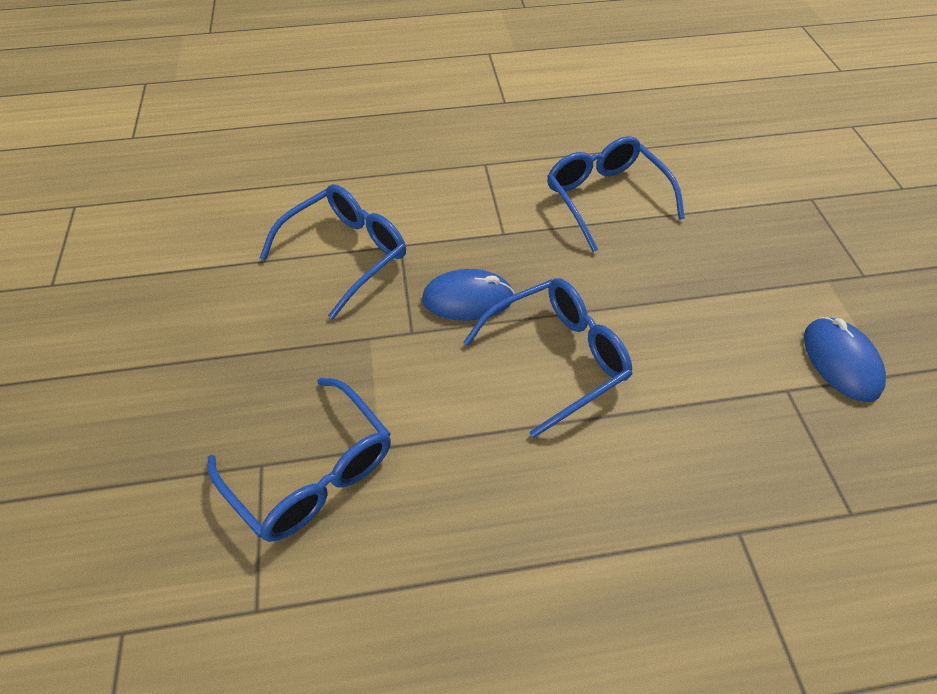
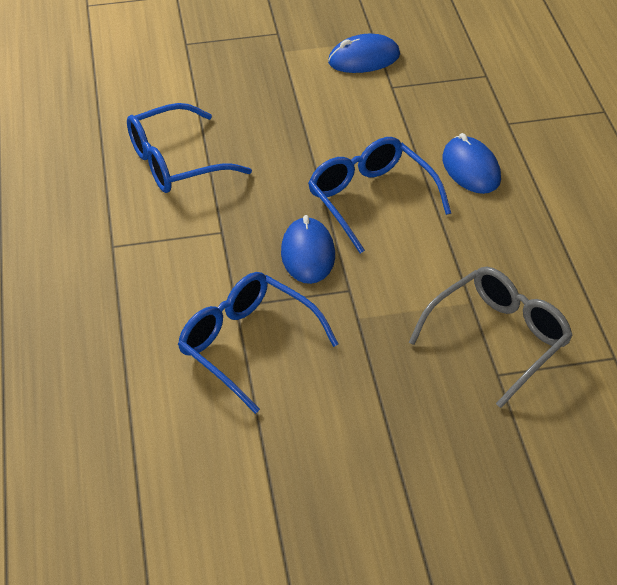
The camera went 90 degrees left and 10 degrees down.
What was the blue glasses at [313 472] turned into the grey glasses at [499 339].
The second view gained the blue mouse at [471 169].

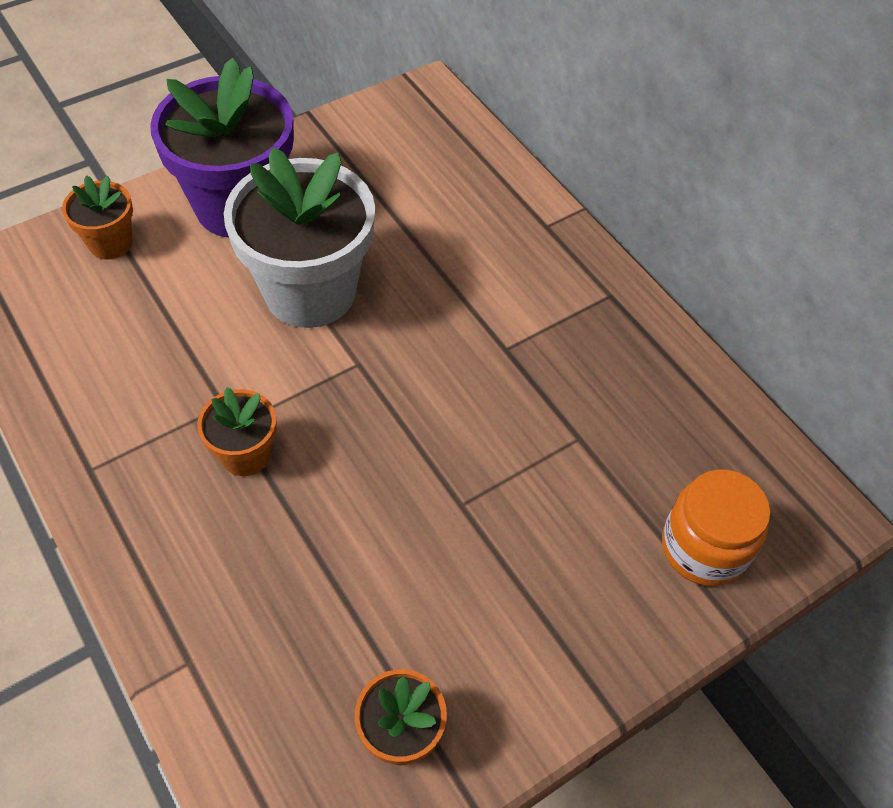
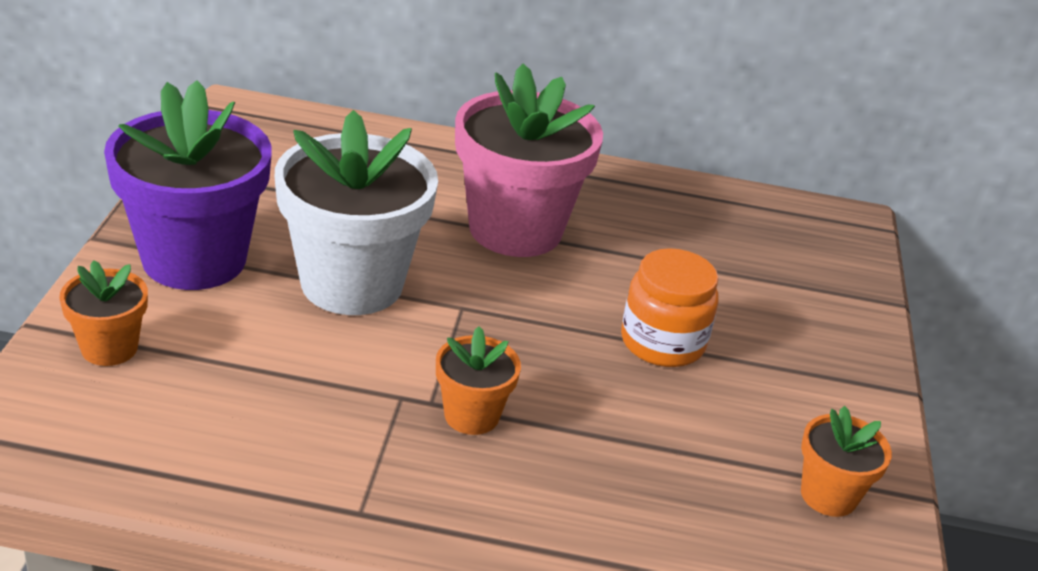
The camera went 50 degrees left and 20 degrees down.
The second view gained the pink flower pot at [515 229].
The orange jar ended up elsewhere, having gone from [704 547] to [662 342].

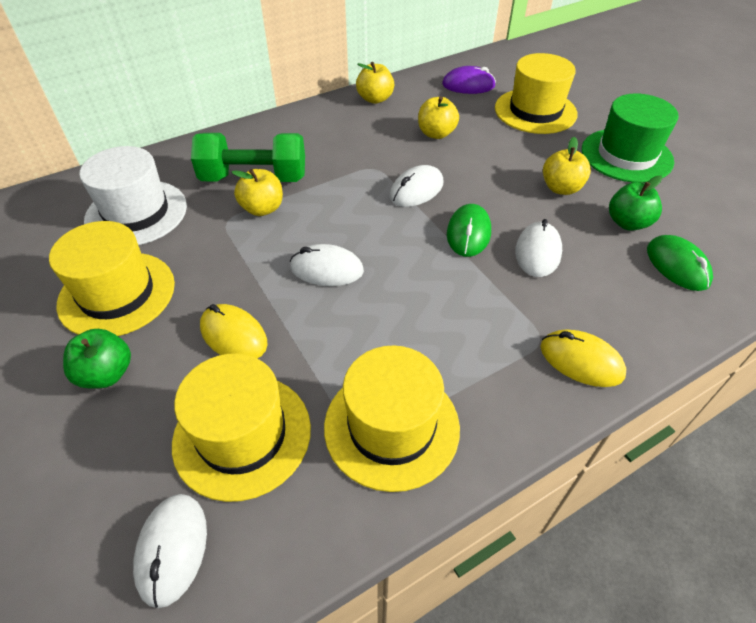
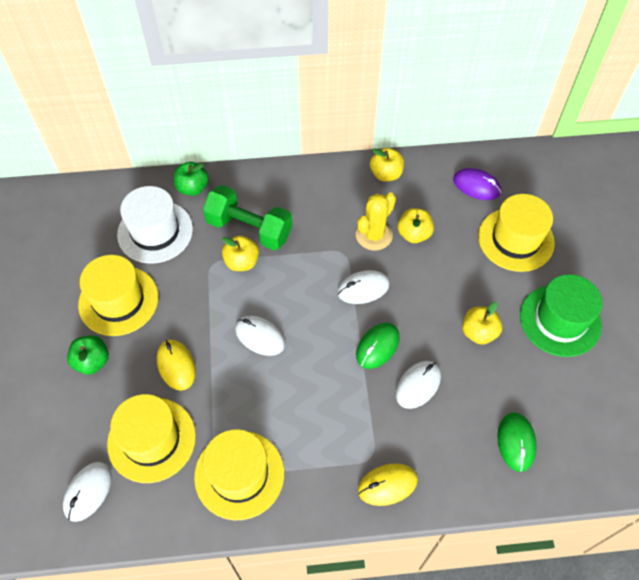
The camera went 25 degrees right and 10 degrees up.
The green apple ended up elsewhere, having gone from [627 223] to [192 188].
The second view gained the yellow cactus at [374 235].
The yellow mouse at [581 361] ended up facing another way, 75 degrees counterclockwise from before.

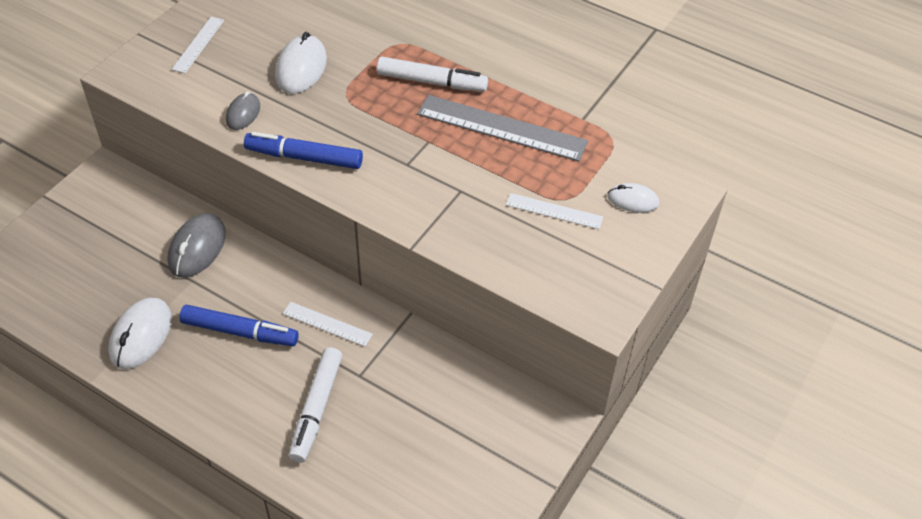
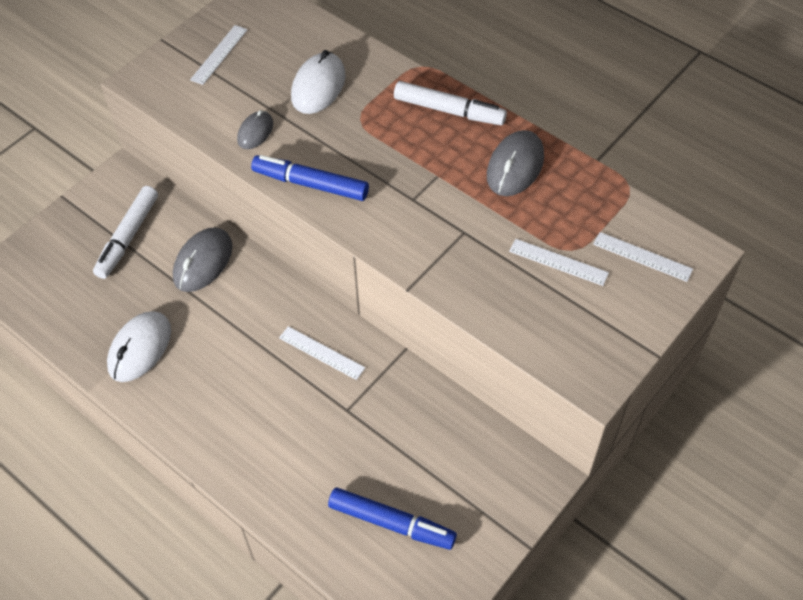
The camera went 10 degrees right and 5 degrees up.
The white marker ended up elsewhere, having gone from [316 409] to [128 237].
The blue marker ended up elsewhere, having gone from [240 332] to [391 523].
Where the grey ruler stood at [501 128], the grey mouse came to stand at [515 166].
Where the white mouse stood at [633 200], the white ruler came to stand at [642 257].

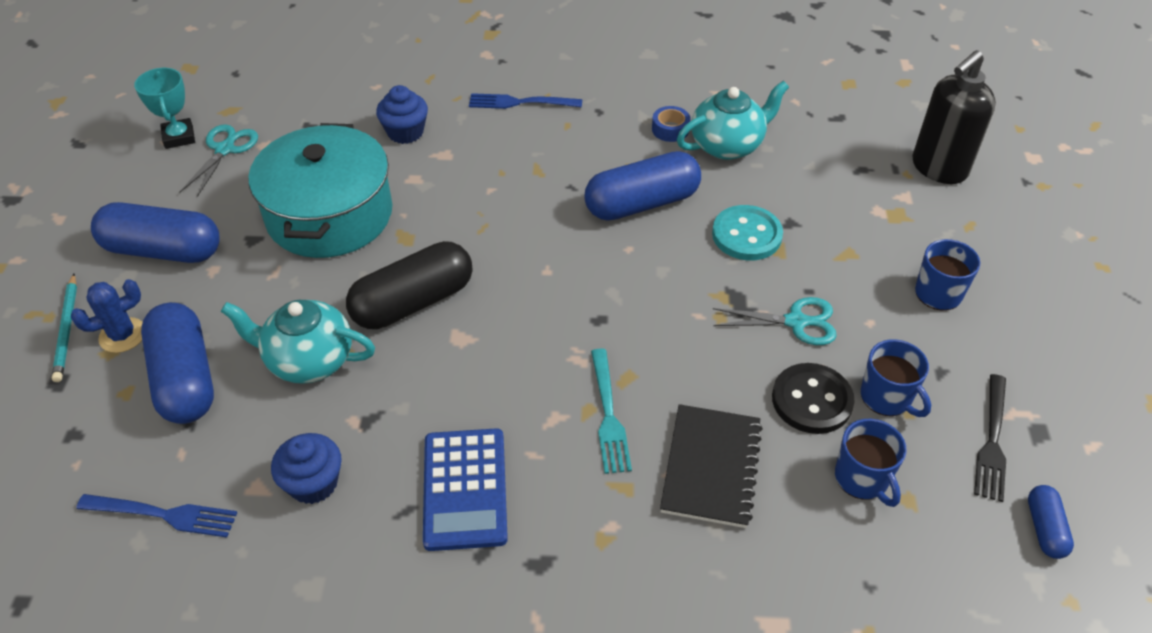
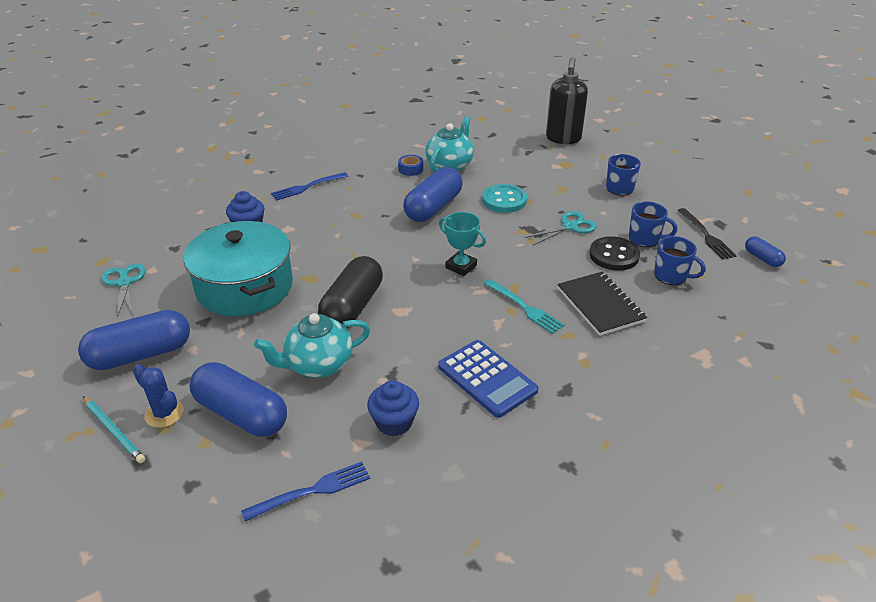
The camera went 35 degrees left and 10 degrees down.
The blue cactus at [122 335] ended up facing another way, 75 degrees counterclockwise from before.
The turquoise trophy ended up elsewhere, having gone from [179 137] to [461 266].

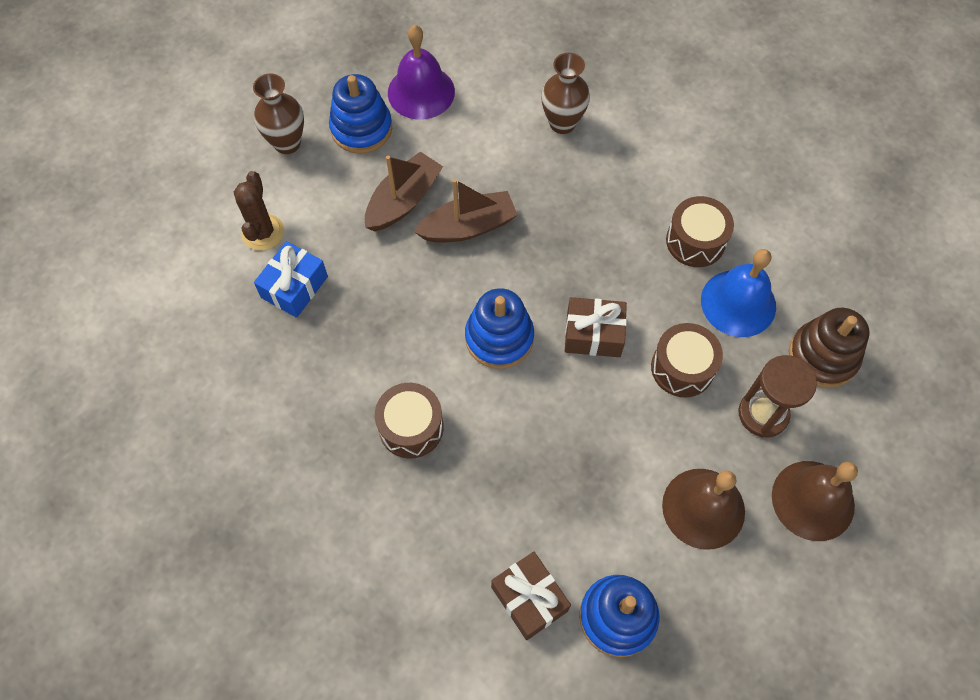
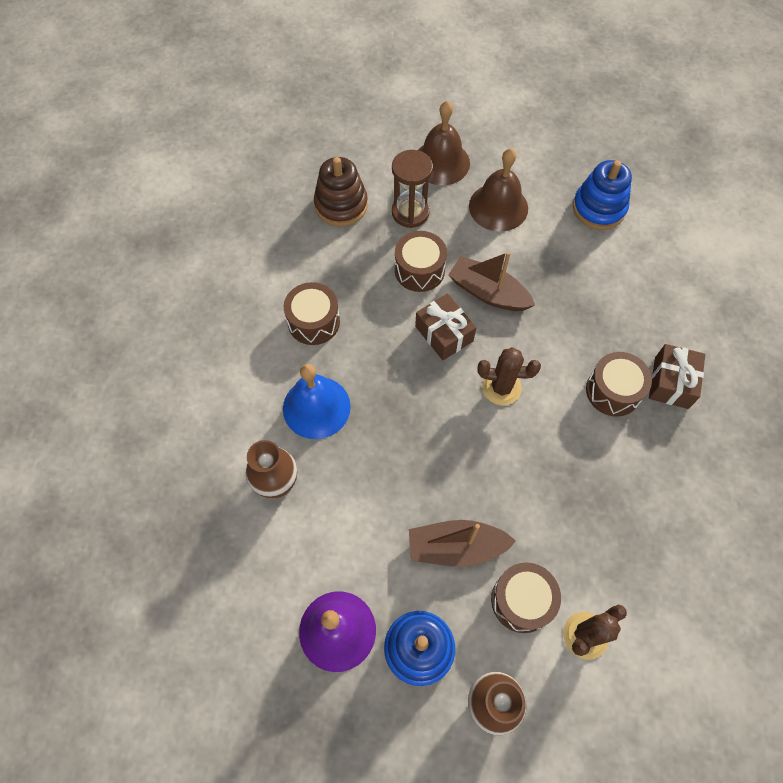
The camera went 130 degrees left and 0 degrees up.
The blue bell ended up elsewhere, having gone from [738 303] to [316 407].
The brown boat ended up elsewhere, having gone from [468 227] to [488 292].
Where the blue stacking toy stood at [499 338], the brown cactus came to stand at [501 387].
The second view gained the brown drum at [522 600].
The brown gift ended up elsewhere, having gone from [529 599] to [671 382].
The second view lost the blue gift at [294 287].

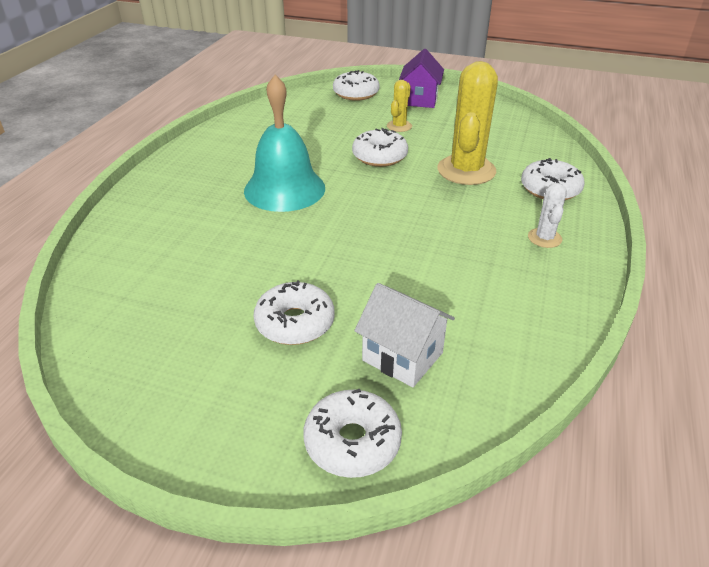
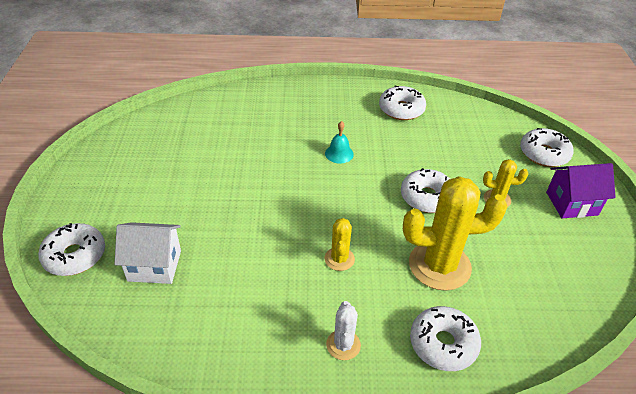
The camera went 70 degrees right and 5 degrees up.
The white house at [402 356] ended up facing another way, 75 degrees clockwise from before.
The second view gained the yellow cactus at [339 259].
The size of the turquoise bell at [284 189] changed by a factor of 0.42.
The white cactus at [544 238] ended up facing another way, 75 degrees counterclockwise from before.
The white donut ended up elsewhere, having gone from [295 322] to [401 109].

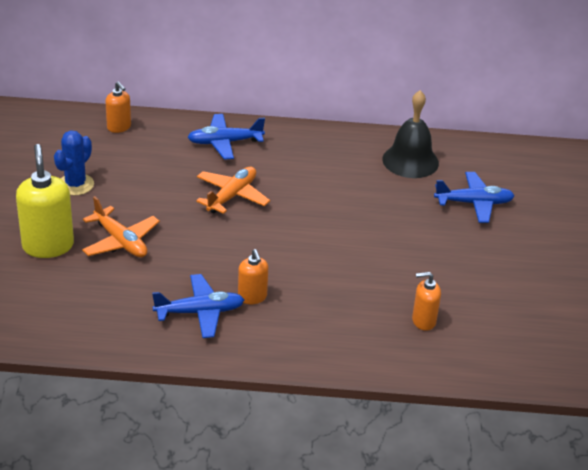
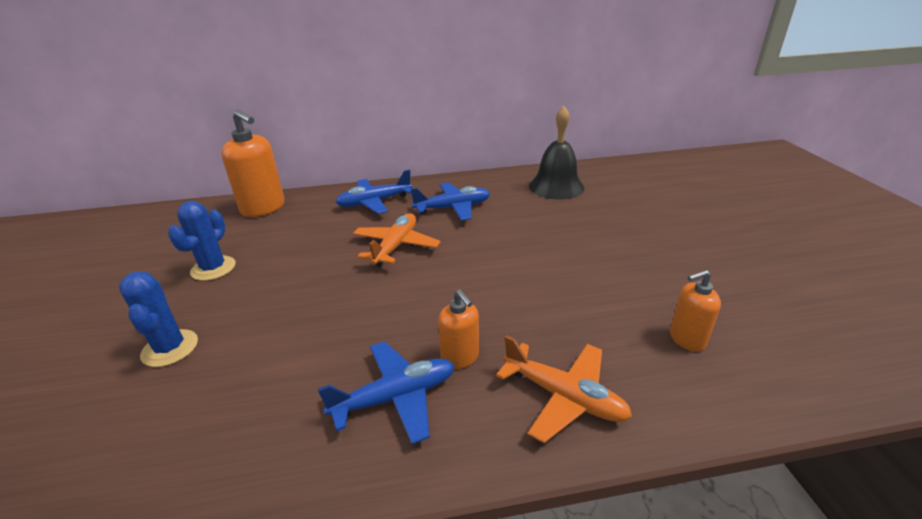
The camera went 10 degrees left and 5 degrees down.
Where the yellow soap dispenser stood at [48 246], the blue cactus came to stand at [170 348].
The size of the orange soap dispenser at [119 127] changed by a factor of 1.78.
The blue plane ended up elsewhere, having gone from [474 203] to [453 208].
The orange plane ended up elsewhere, having gone from [120 241] to [564 397].

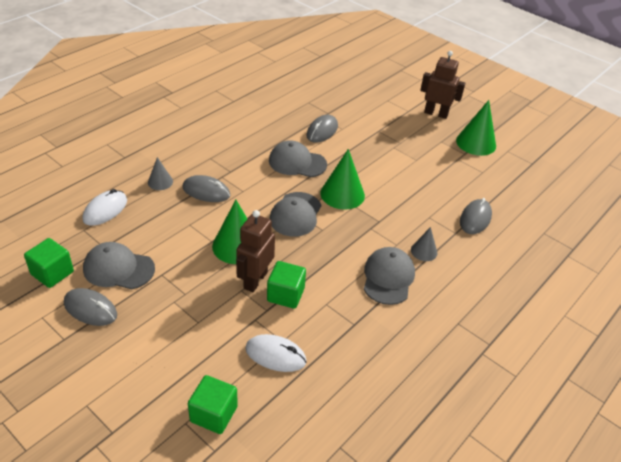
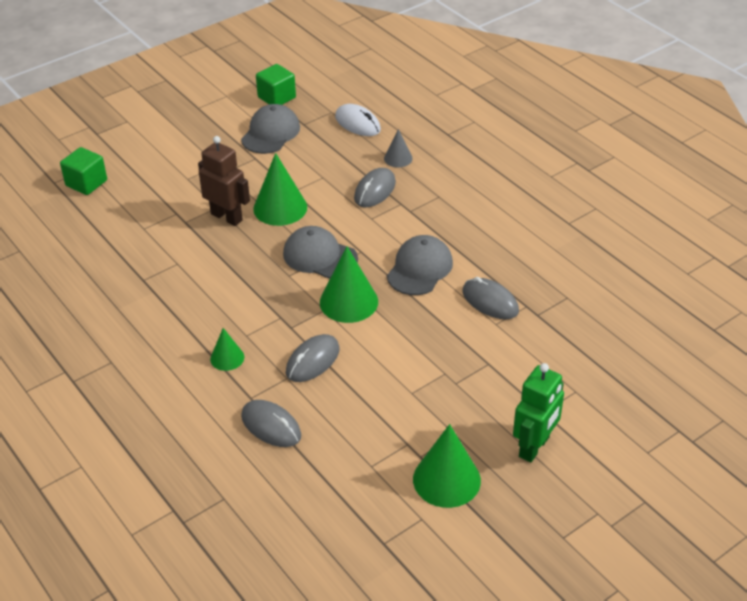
The camera went 105 degrees right and 0 degrees up.
What was the grey cone at [424 251] turned into the green cone at [227 358].
The grey mouse ended up elsewhere, having gone from [90 309] to [312 361].
What was the brown robot at [436 113] turned into the green robot at [534 447].
The second view lost the white mouse at [275 355].
The second view lost the green cube at [285 295].
The second view lost the grey cap at [388 277].

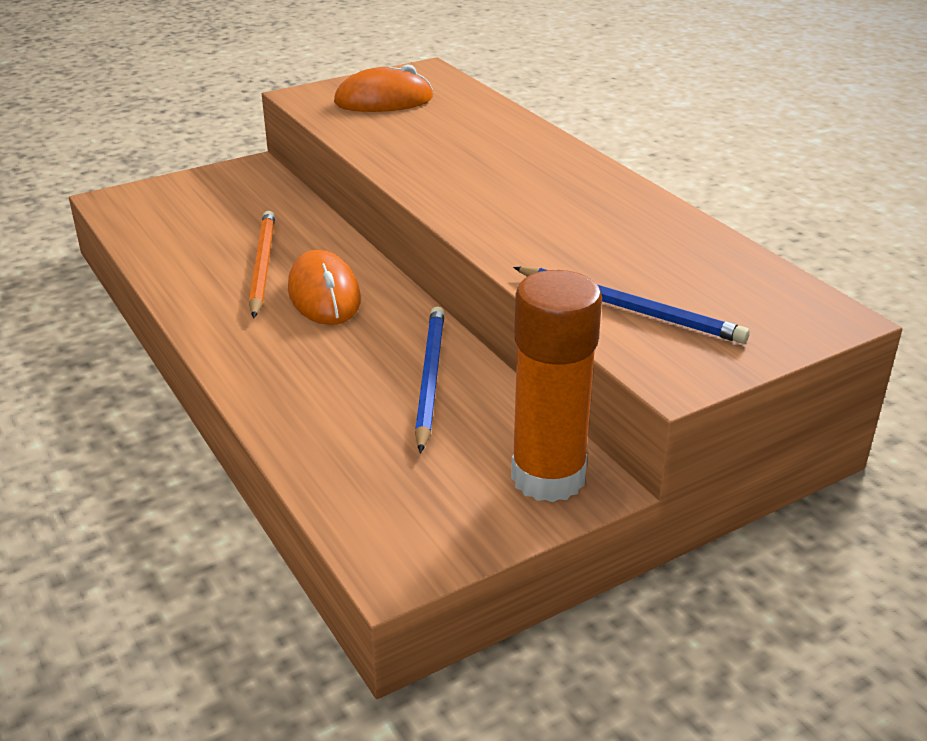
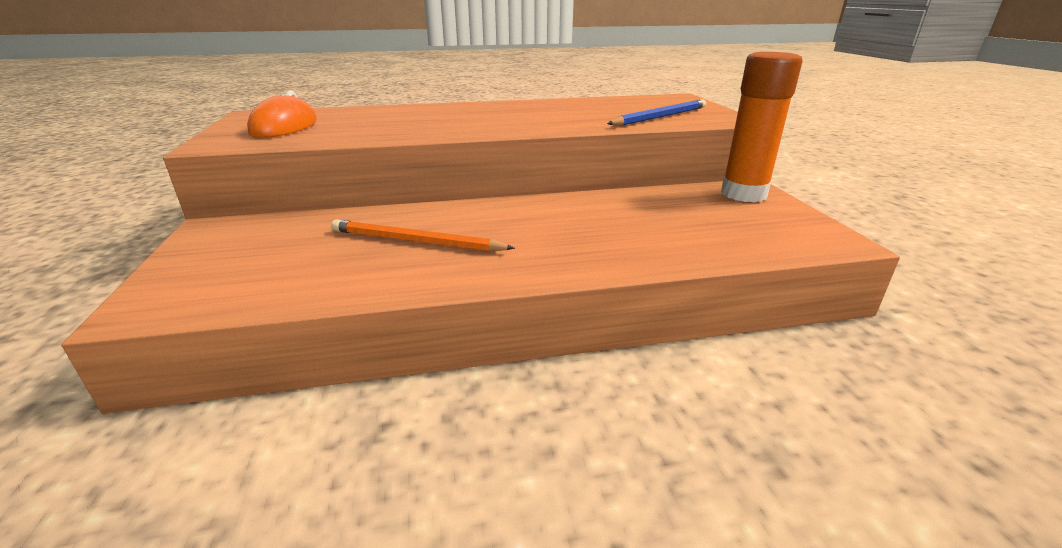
The camera went 70 degrees left and 5 degrees down.
The second view lost the orange mouse at [324 295].
The second view lost the blue pencil at [430 378].

